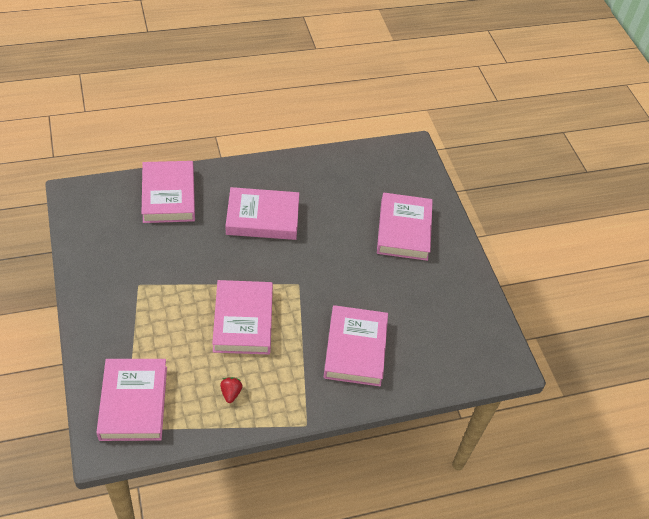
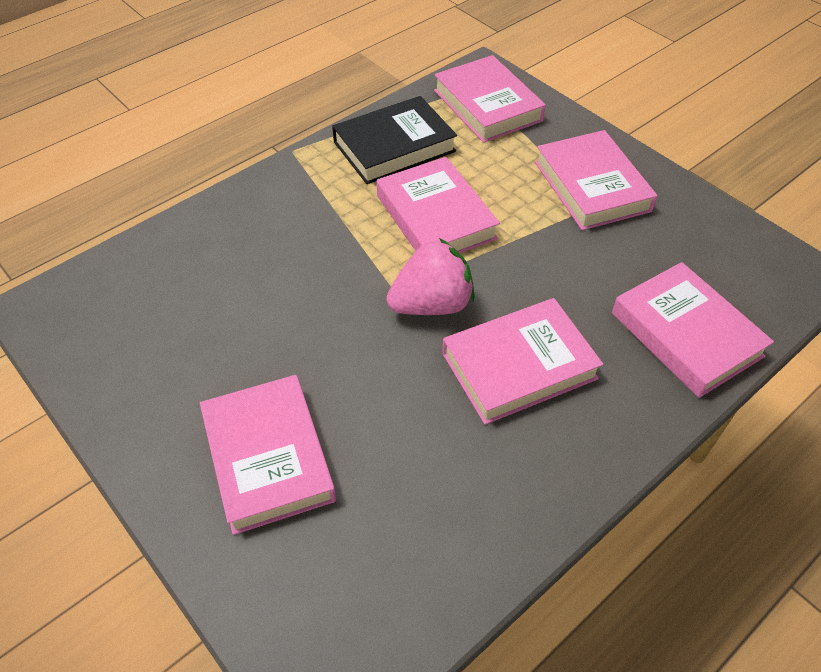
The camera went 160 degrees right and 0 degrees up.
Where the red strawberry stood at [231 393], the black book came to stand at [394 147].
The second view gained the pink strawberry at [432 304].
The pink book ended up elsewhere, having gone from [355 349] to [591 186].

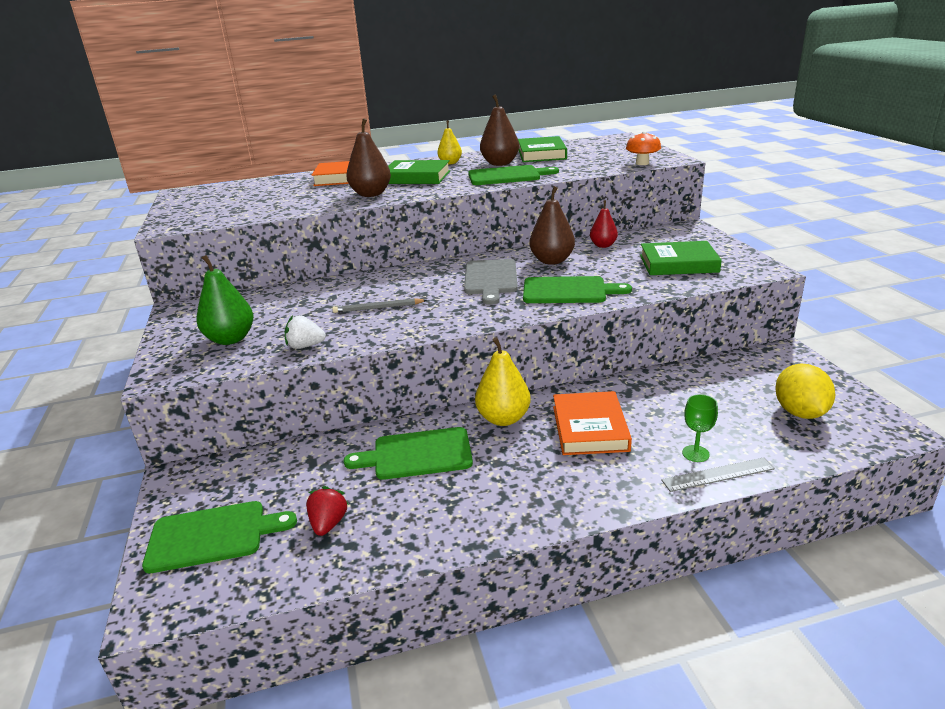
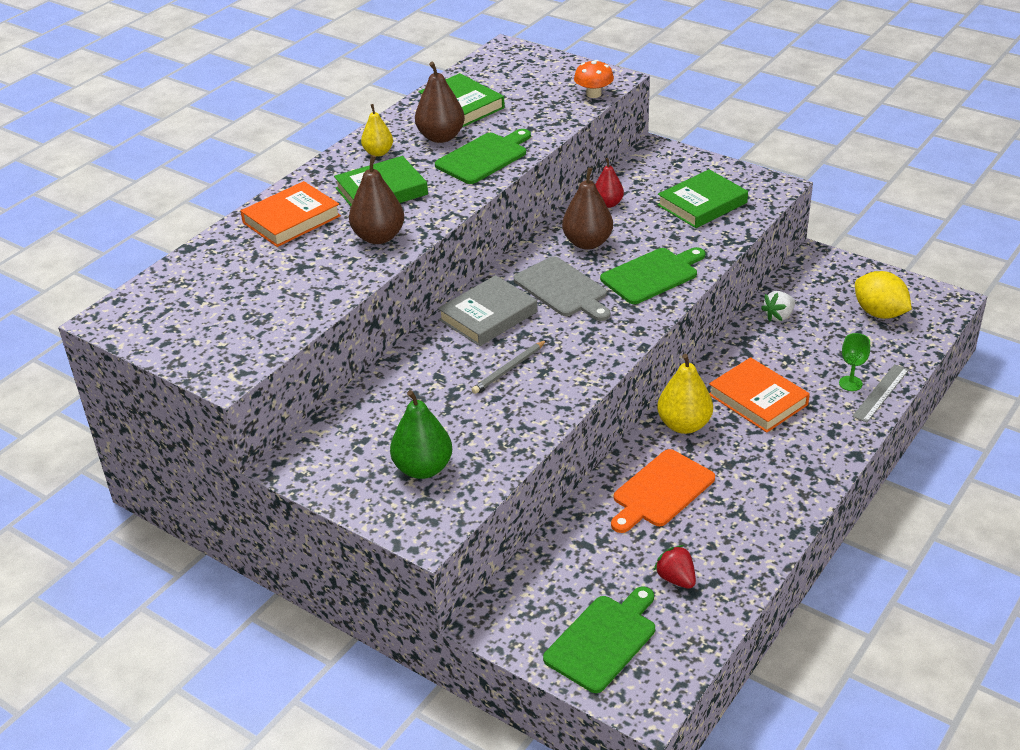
The camera went 40 degrees left and 10 degrees up.
The second view gained the grey book at [488 316].
What was the green cutting board at [417 454] turned into the orange cutting board at [661 491].
The white strawberry ended up elsewhere, having gone from [305 346] to [778 316].

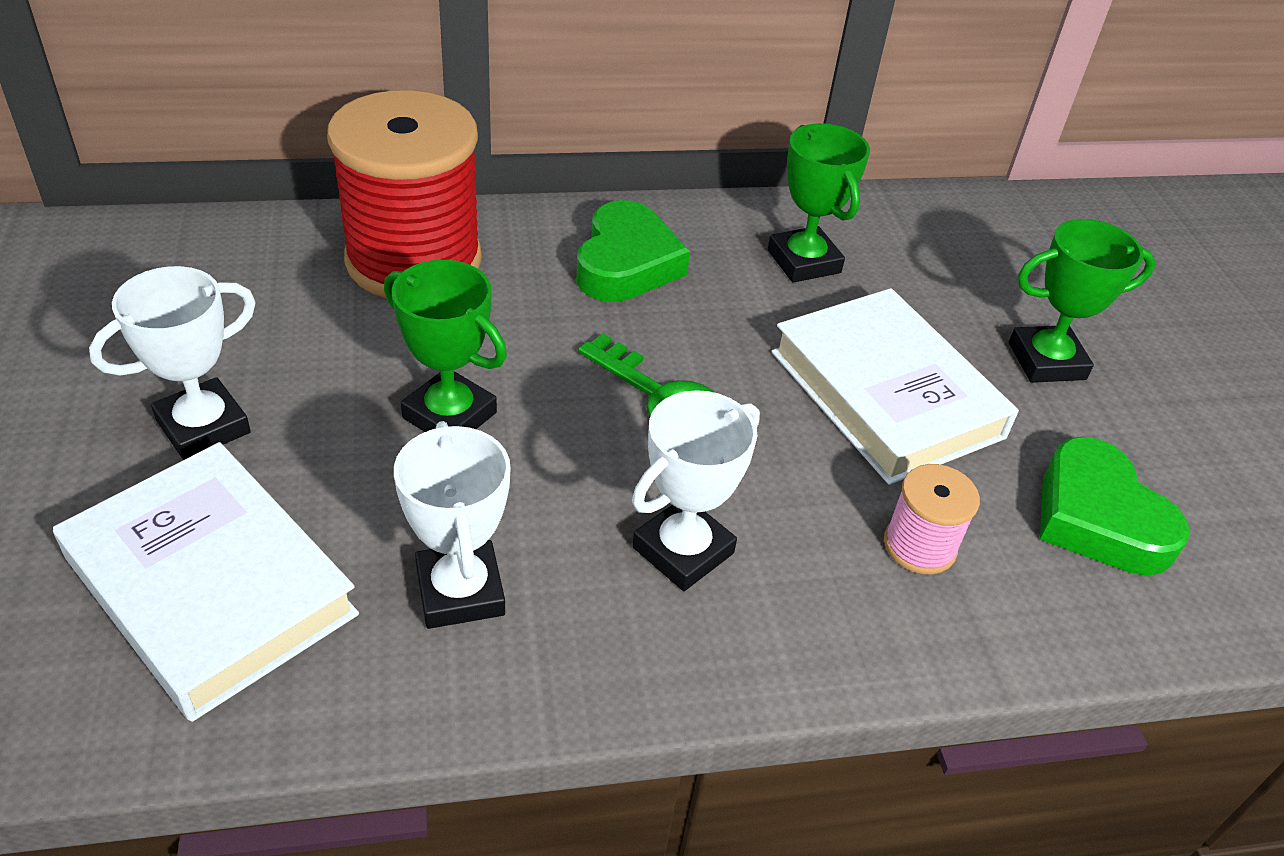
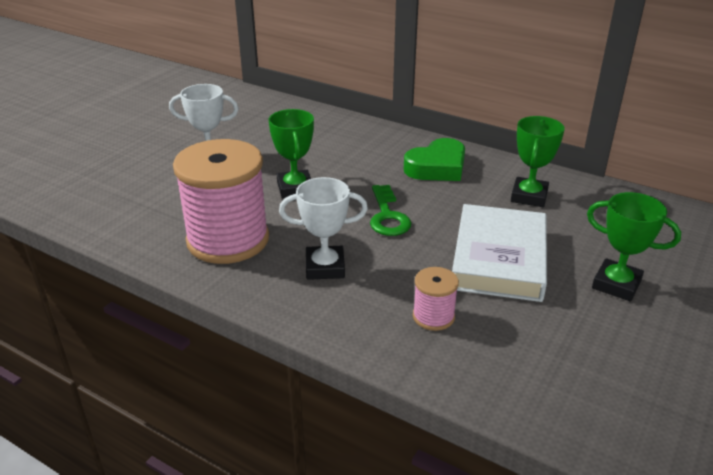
The camera went 45 degrees right and 10 degrees down.
Where the white trophy stood at [460 591], the pink spool came to stand at [228 240].
The second view lost the white book at [210 586].
The second view lost the red spool at [414 260].
The second view lost the green heart at [1098 518].

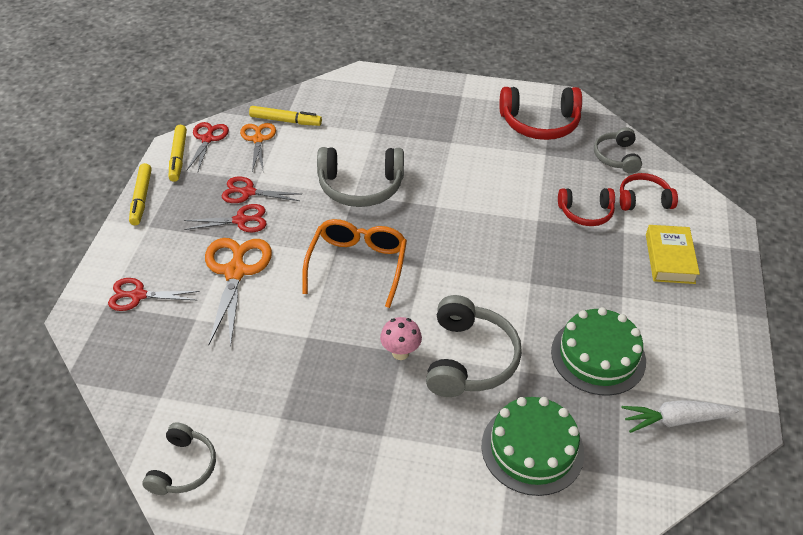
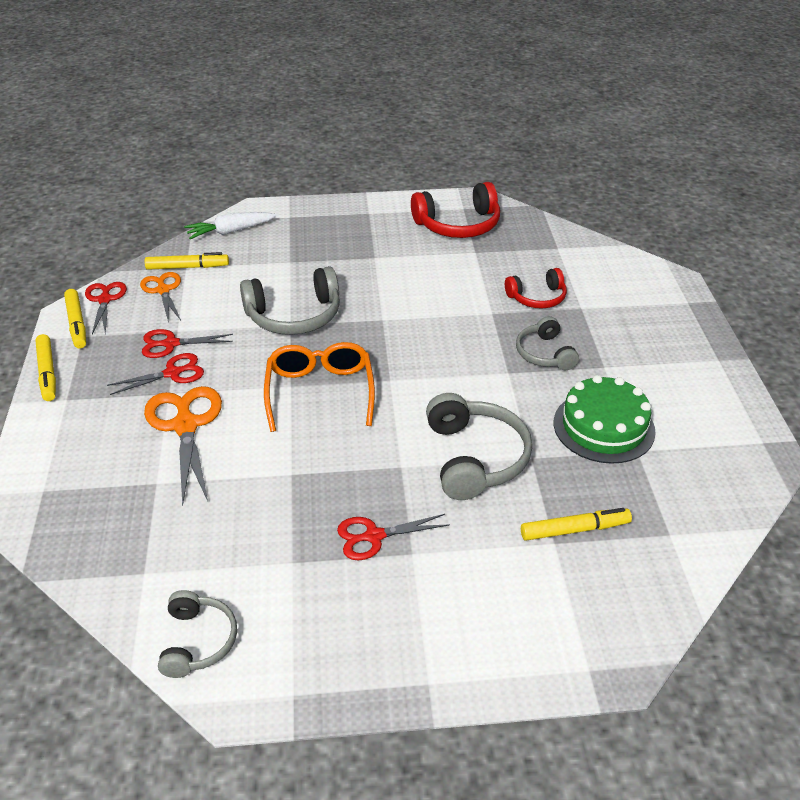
The camera went 15 degrees left and 5 degrees down.
The white carrot ended up elsewhere, having gone from [676 420] to [230 231].
The red scissors ended up elsewhere, having gone from [138 295] to [374 536].
The grey headphones ended up elsewhere, having gone from [617 157] to [545 353].
Where the green cake stood at [532 449], the yellow marker came to stand at [574 529].
The second view lost the pink mushroom at [400 353].
The second view lost the red headphones at [643 200].
The second view lost the yellow book at [669 258].

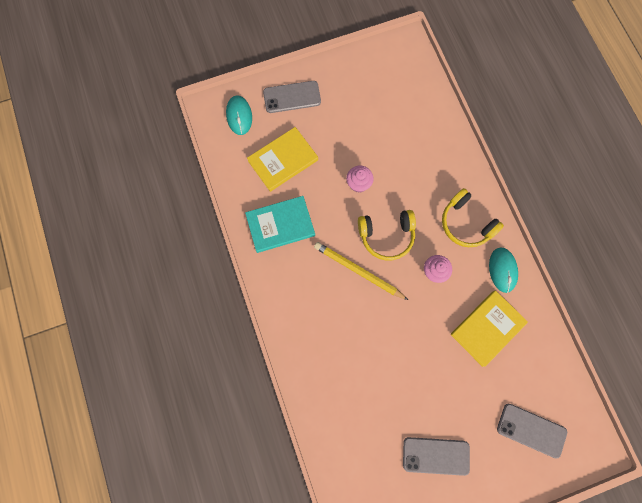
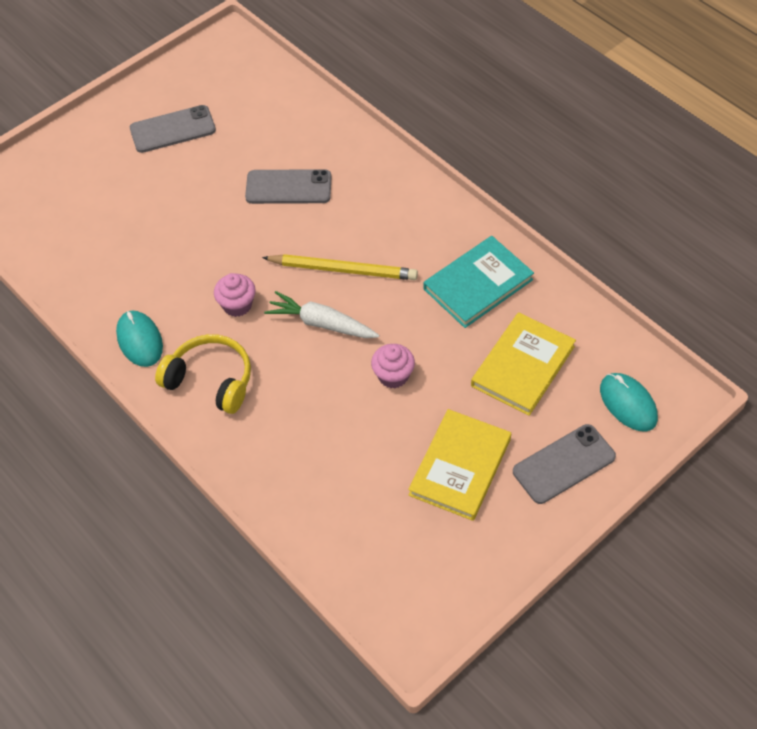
The camera went 160 degrees right and 20 degrees down.
The grey phone ended up elsewhere, having gone from [531 430] to [288 187].
Where the yellow headphones stood at [386 236], the white carrot came to stand at [321 323].
The yellow book ended up elsewhere, having gone from [487 328] to [460 467].

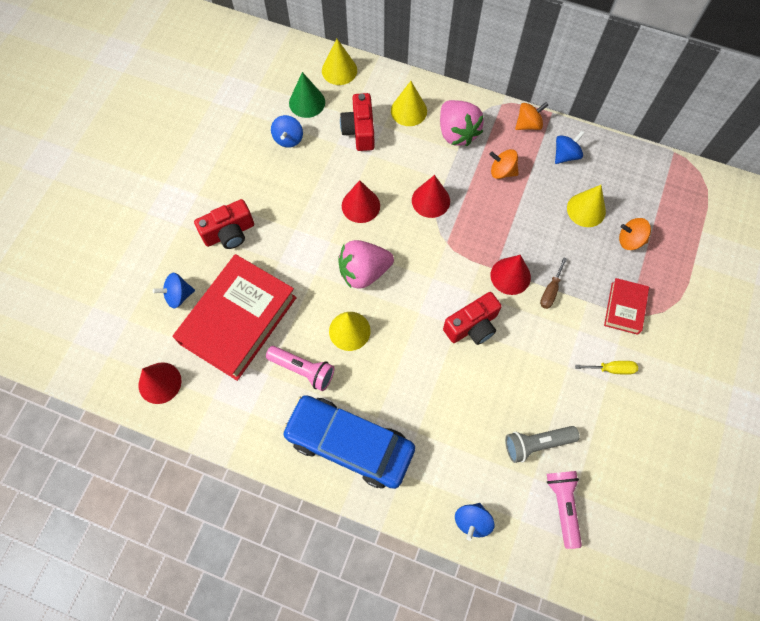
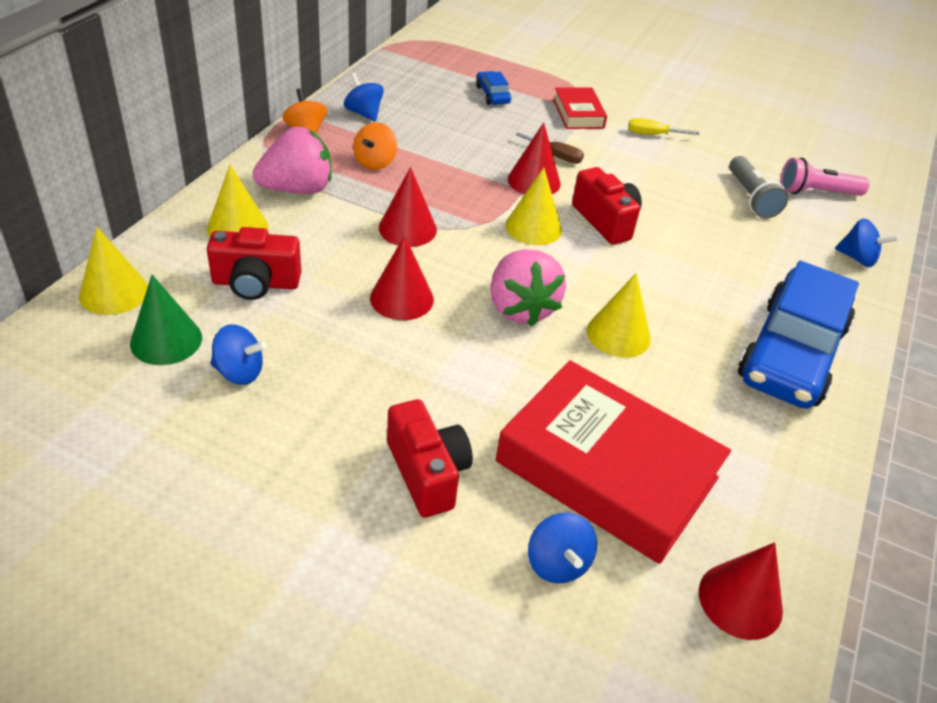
The camera went 90 degrees left and 25 degrees down.
Where the orange spinning top stood at [630 240], the blue car came to stand at [492 95].
The yellow cone ended up elsewhere, having gone from [586 210] to [533 227].
The red book at [624 308] ended up facing another way, 60 degrees clockwise from before.
The yellow screwdriver at [612 369] ended up facing another way, 90 degrees counterclockwise from before.
The second view lost the pink flashlight at [303 370].

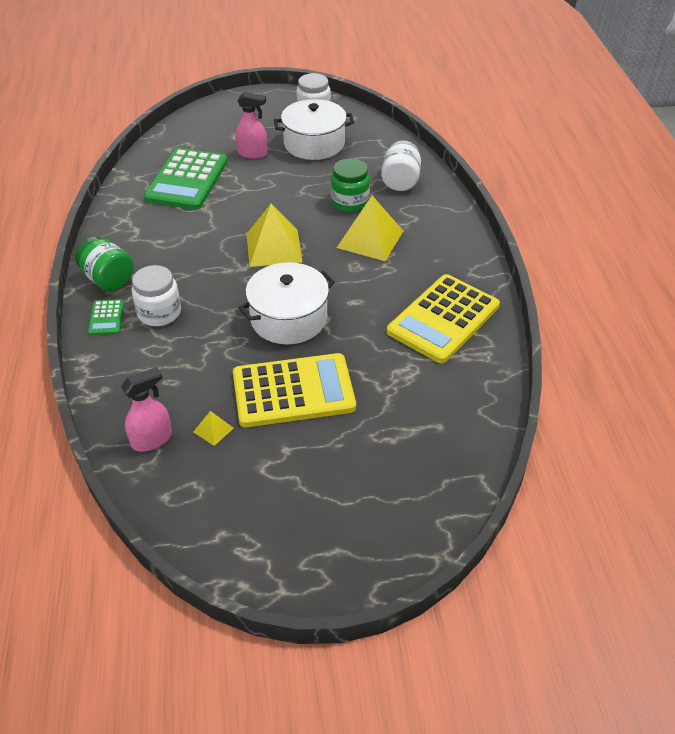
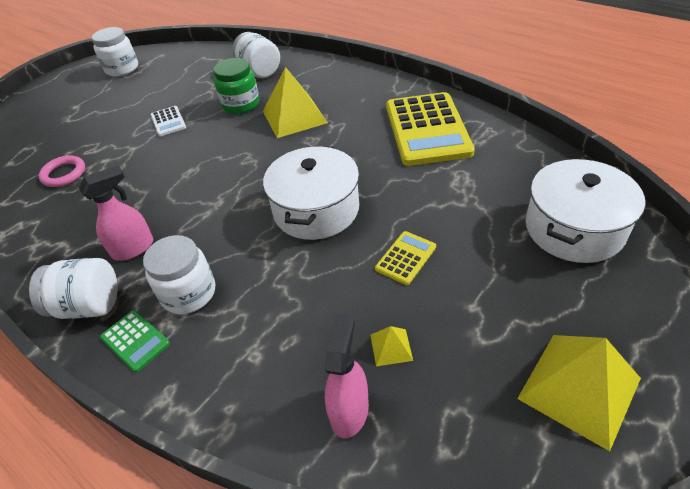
The camera went 40 degrees left and 0 degrees up.
What was the green jar at [108 279] turned into the white jar at [88 306].
Where the green calculator stood at [187 180], the pink ring came to stand at [64 174].
The pink spray bottle ended up elsewhere, having gone from [253 153] to [133 248].
The second view gained the white calculator at [168 121].
The size of the yellow calculator at [293 391] changed by a factor of 0.45.
The yellow pyramid ended up elsewhere, having gone from [274 247] to [579 388].
The white pot ended up elsewhere, having gone from [314 144] to [574 228].

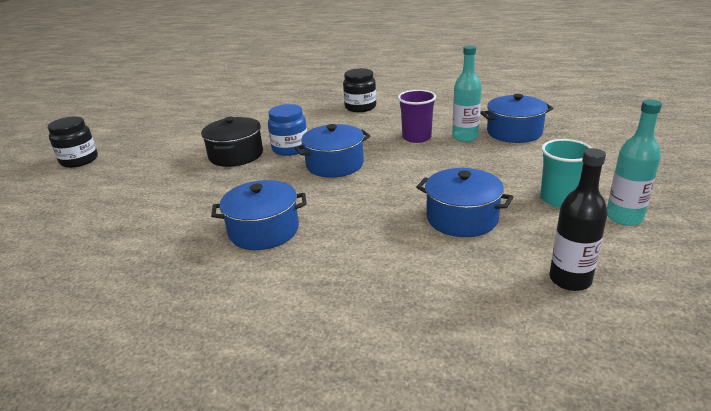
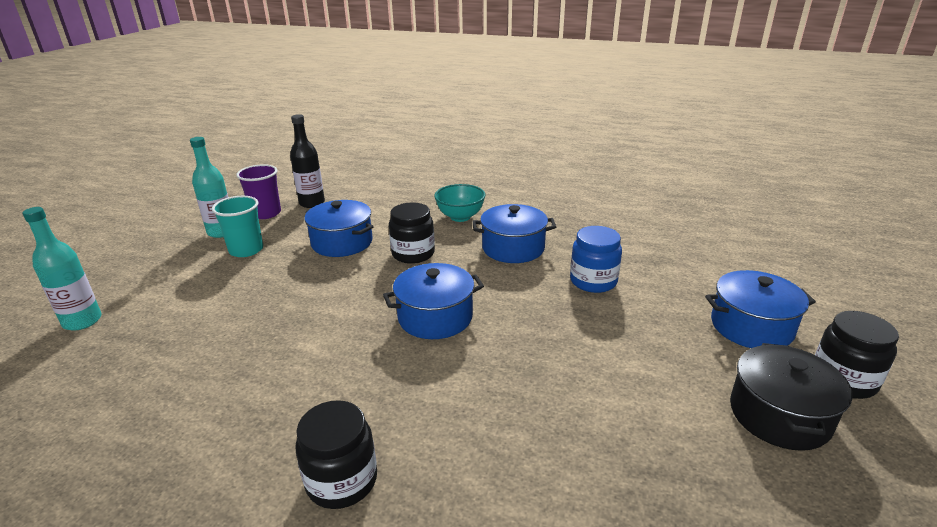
The camera went 175 degrees left and 0 degrees up.
The turquoise bottle ended up elsewhere, having gone from [465 137] to [82 321].
The purple cup ended up elsewhere, having gone from [416 137] to [266 213].
The second view gained the black jar at [413 254].
The second view gained the turquoise bowl at [460 217].
The blue jar ended up elsewhere, having gone from [290 149] to [593 281].
The blue pot ended up elsewhere, having gone from [514 132] to [751 326].
The black pot ended up elsewhere, having gone from [236 155] to [779 415].

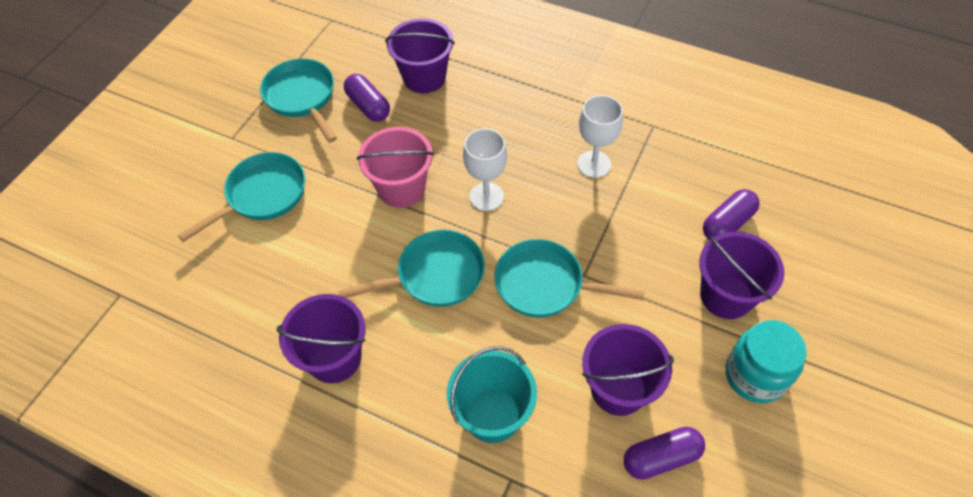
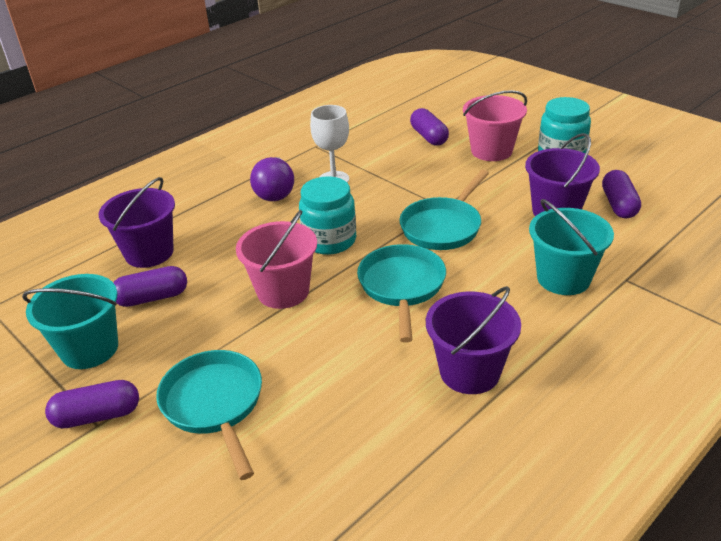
The camera went 70 degrees left and 20 degrees down.
Where the turquoise pan stood at [302 97], the turquoise bucket came to stand at [89 349].
The second view gained the purple capsule at [97 416].
The second view gained the purple light bulb at [275 192].
Where the white goblet stood at [486 196], the turquoise jar came to stand at [329 240].
What was the purple bucket at [726 296] turned into the pink bucket at [491 151].

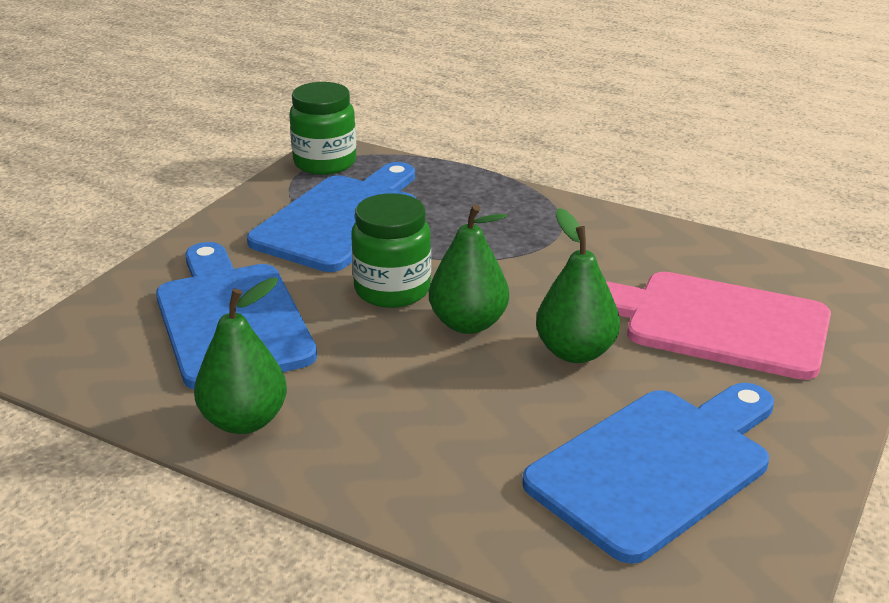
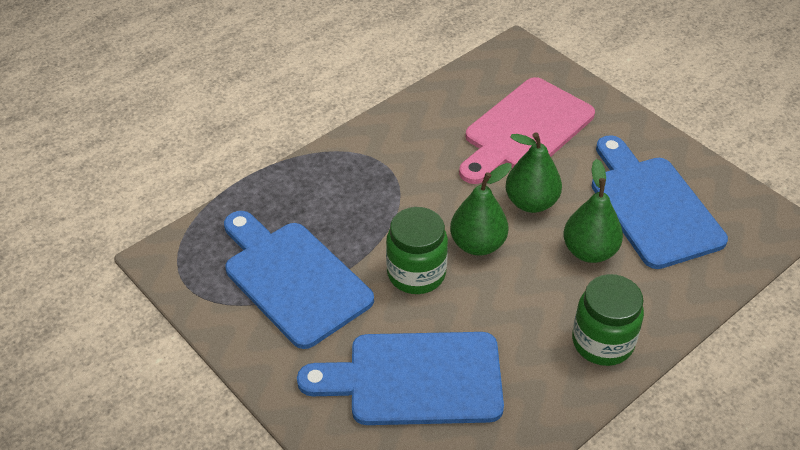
The camera went 70 degrees left and 15 degrees up.
The green pear ended up elsewhere, having gone from [244 420] to [589 251].
The green jar ended up elsewhere, having gone from [325 163] to [602 342].

